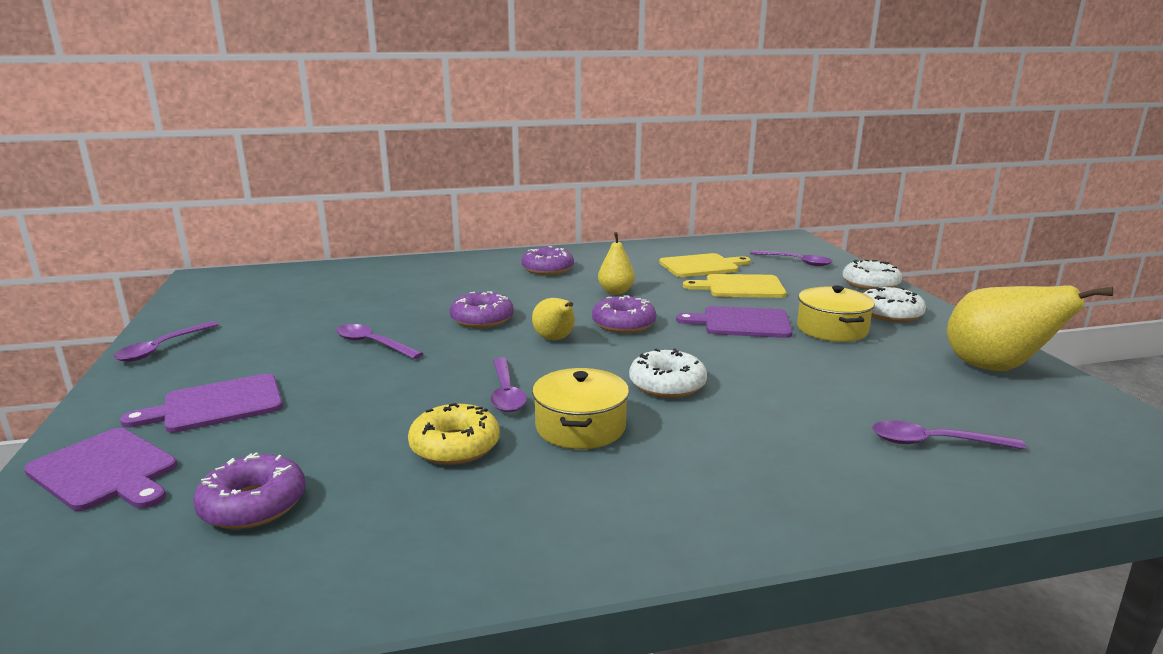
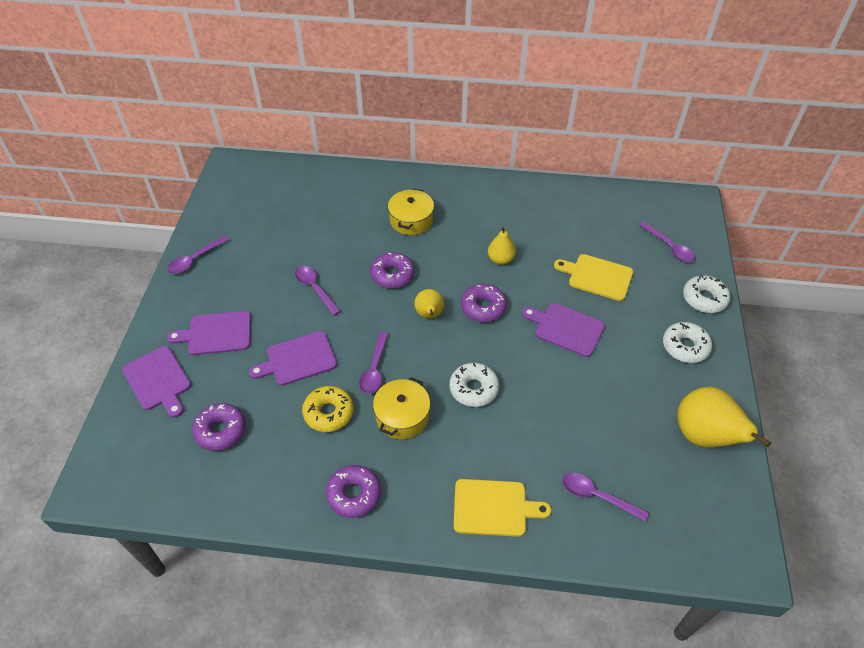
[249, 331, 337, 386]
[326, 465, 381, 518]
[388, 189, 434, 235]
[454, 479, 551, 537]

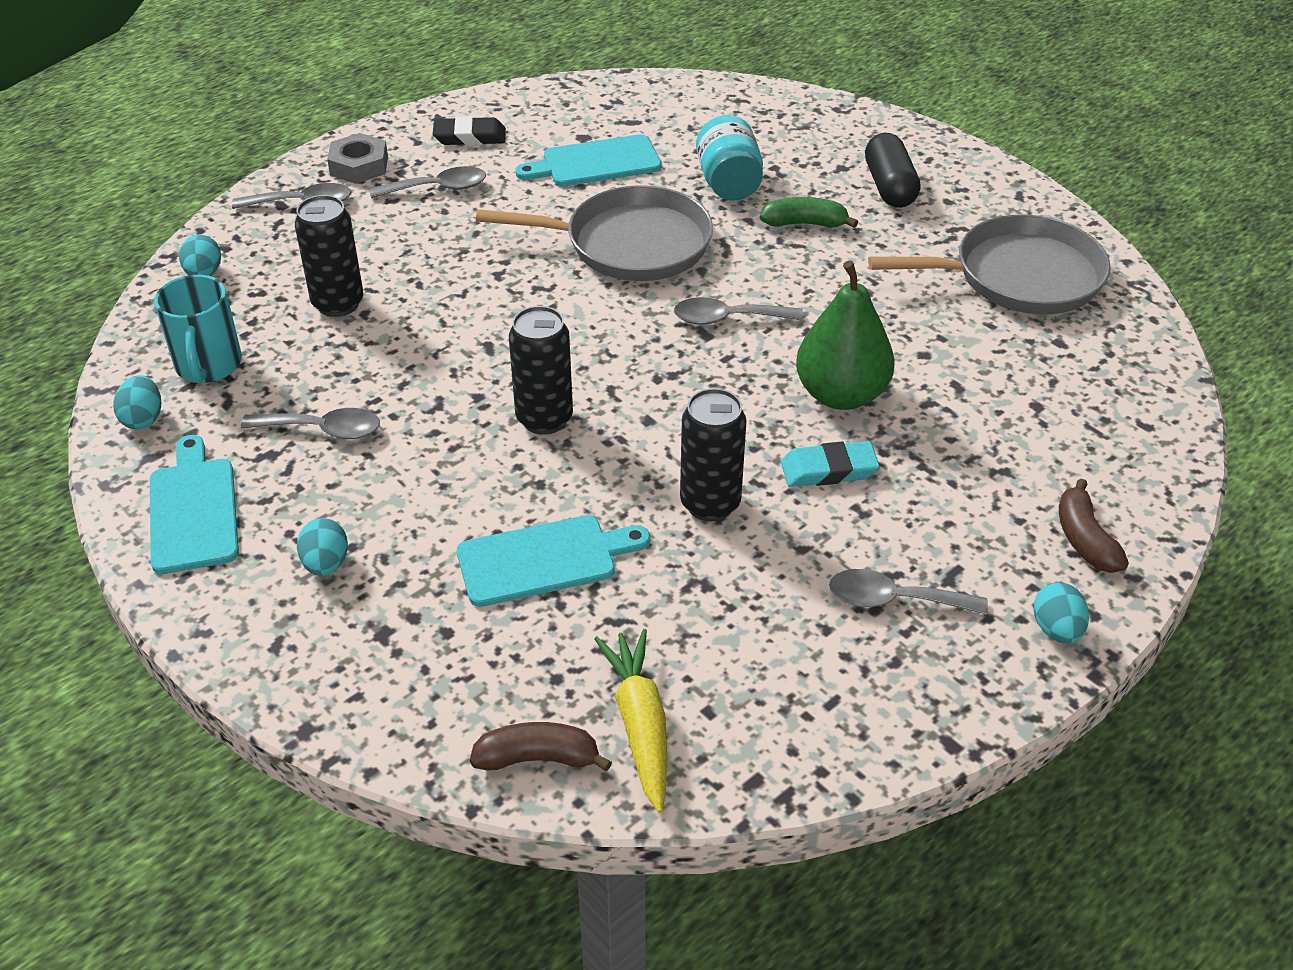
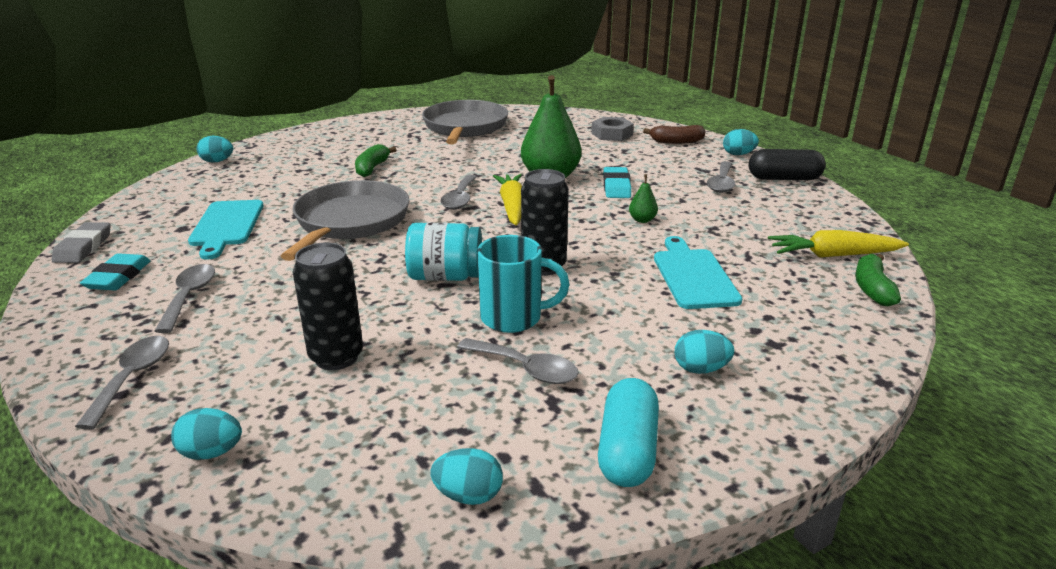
[52, 222, 111, 263]
[80, 253, 151, 291]
[197, 136, 233, 163]
[405, 223, 482, 281]
[457, 338, 579, 384]
[477, 235, 569, 333]
[493, 174, 522, 225]
[591, 117, 634, 141]
[598, 378, 659, 487]
[629, 174, 658, 223]
[749, 149, 826, 180]
[855, 254, 901, 306]

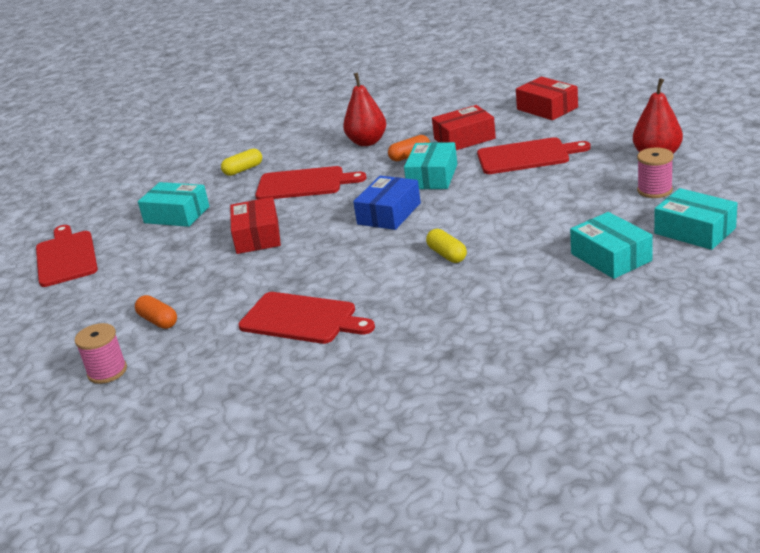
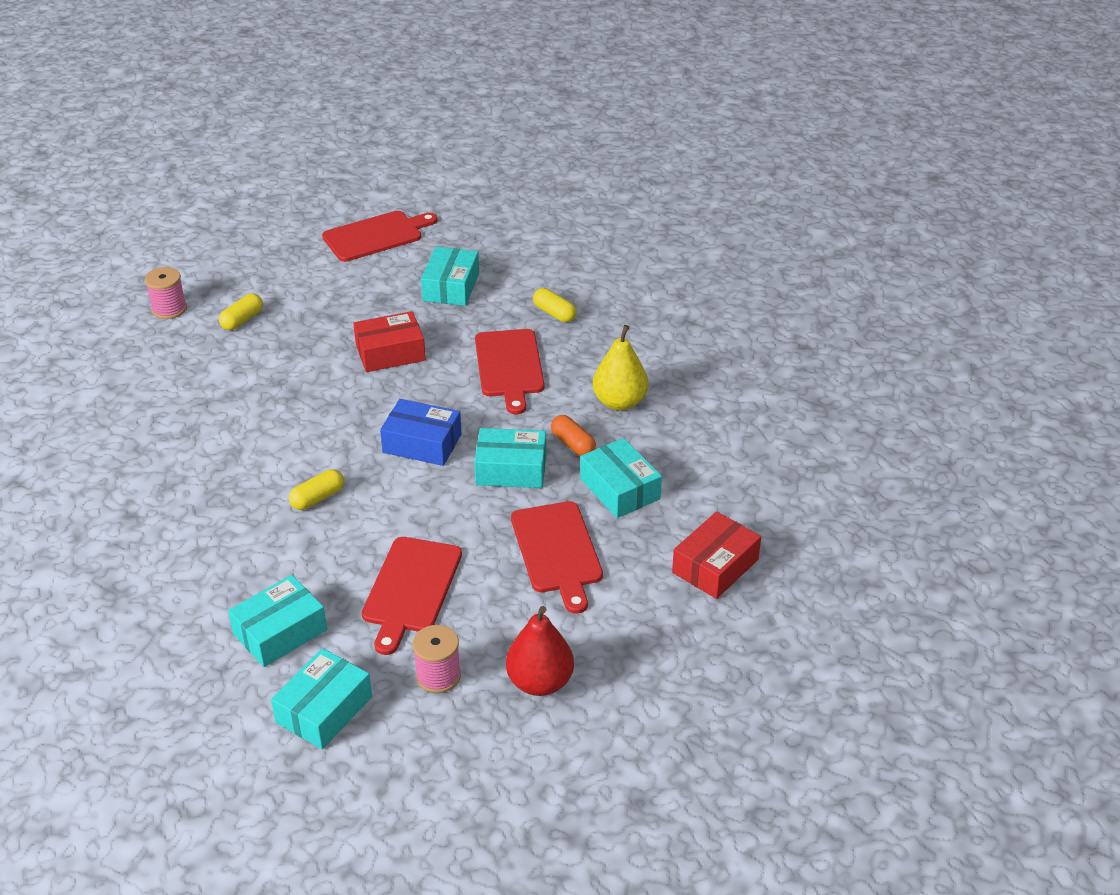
[219, 293, 263, 330]
[362, 537, 462, 655]
[580, 438, 662, 518]
[593, 325, 648, 411]

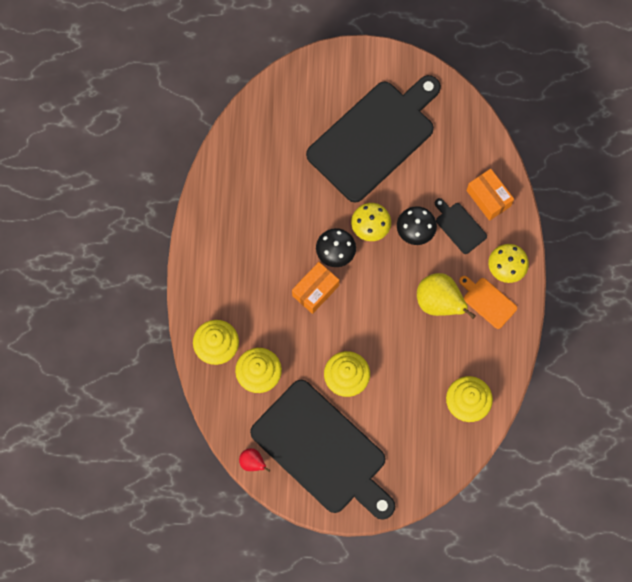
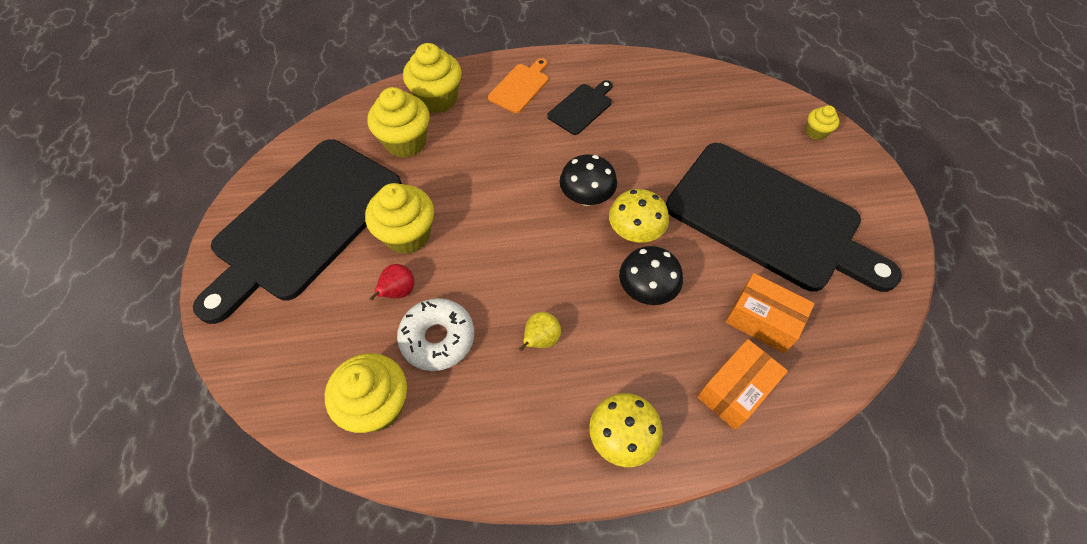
[369, 264, 414, 301]
[397, 298, 474, 371]
[488, 58, 548, 113]
[519, 312, 561, 351]
[547, 80, 613, 135]
[726, 273, 815, 353]
[806, 105, 839, 140]

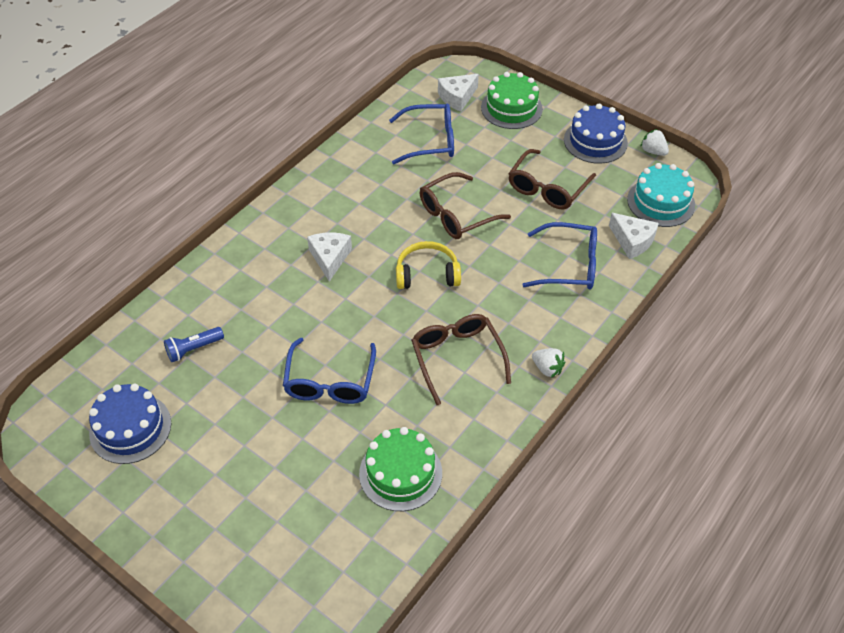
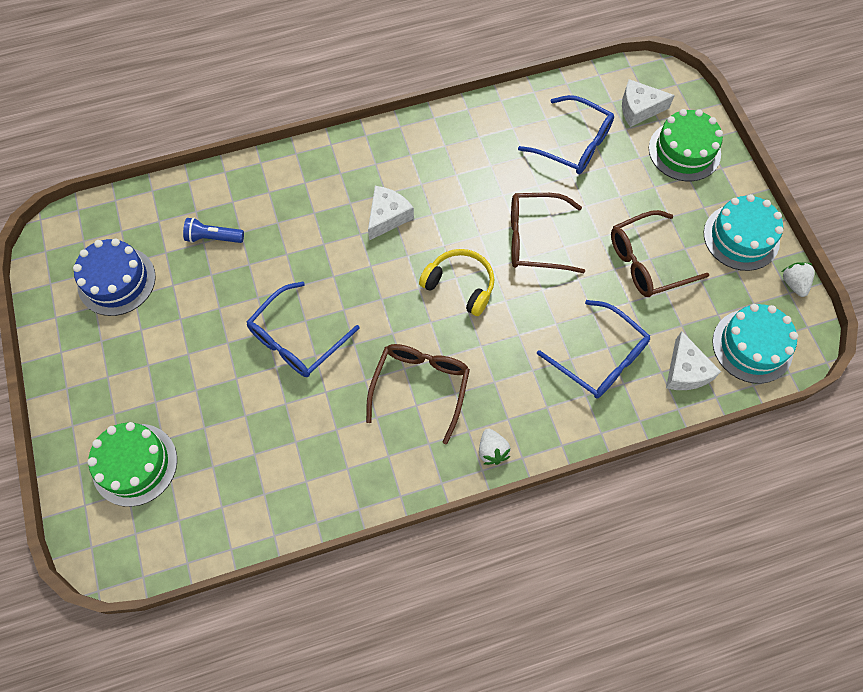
[87, 422, 177, 507]
[704, 194, 783, 271]

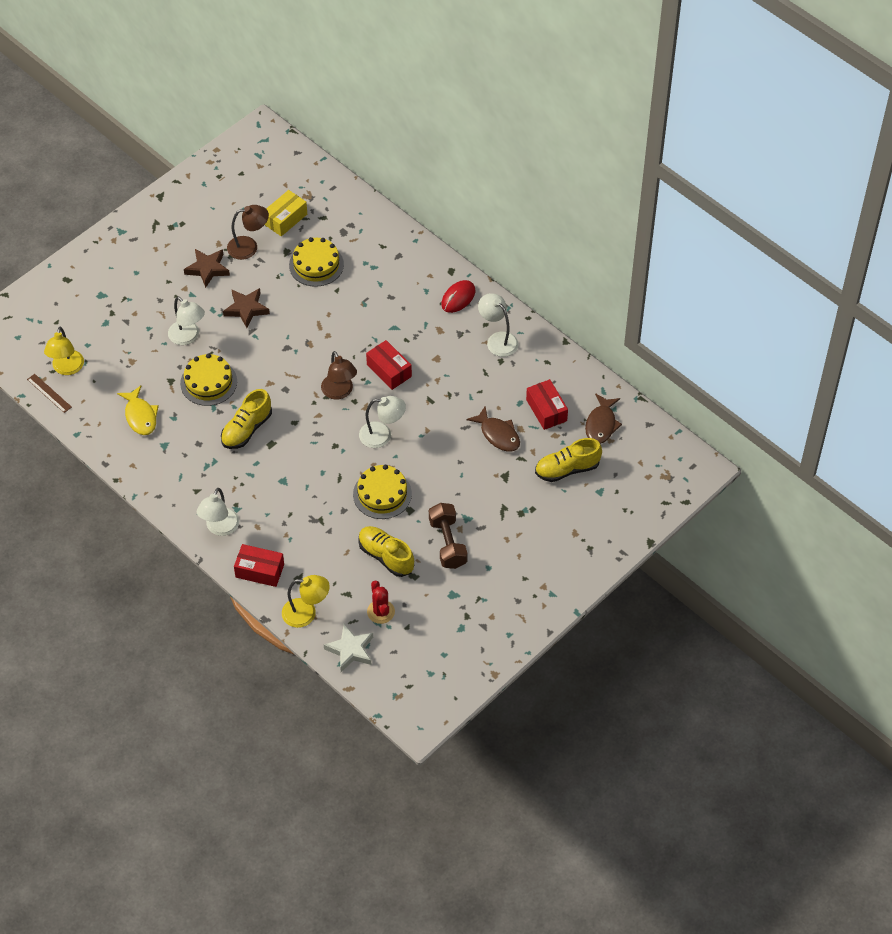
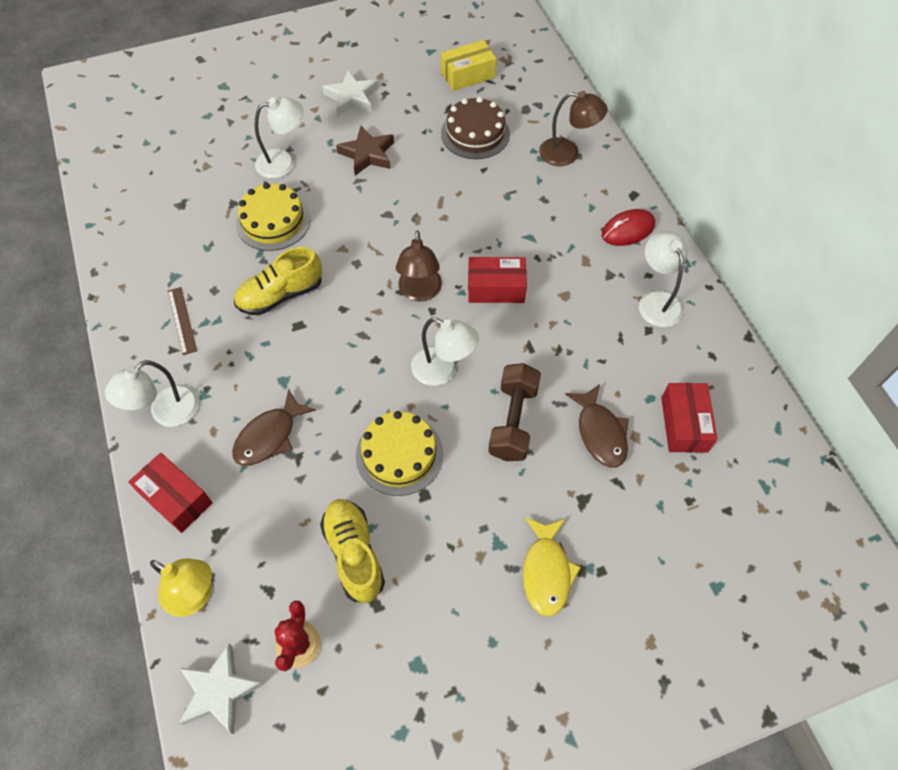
[168, 287, 197, 355]
[232, 388, 316, 466]
[255, 97, 303, 179]
[322, 70, 378, 116]
[441, 97, 510, 159]
[468, 257, 527, 303]
[488, 363, 541, 461]
[523, 517, 581, 617]
[539, 91, 608, 166]
[44, 327, 84, 375] (first image)
[535, 438, 602, 482] (first image)

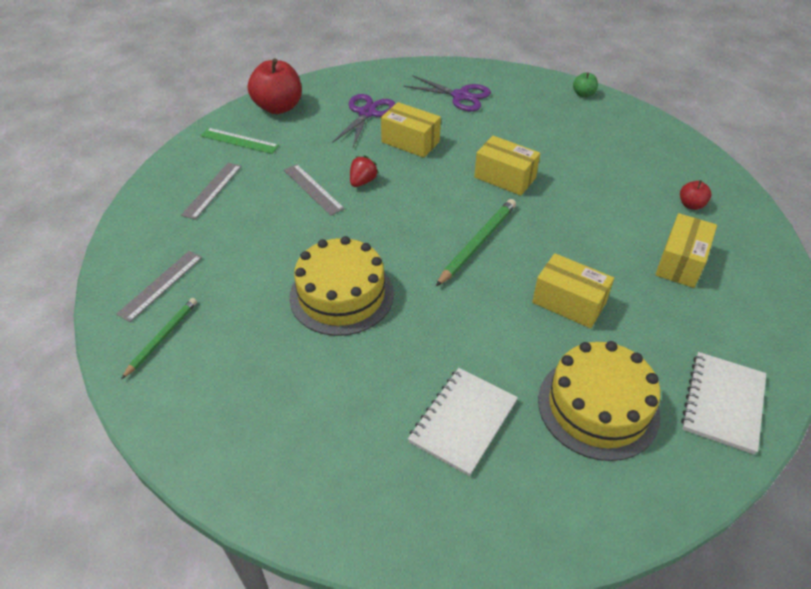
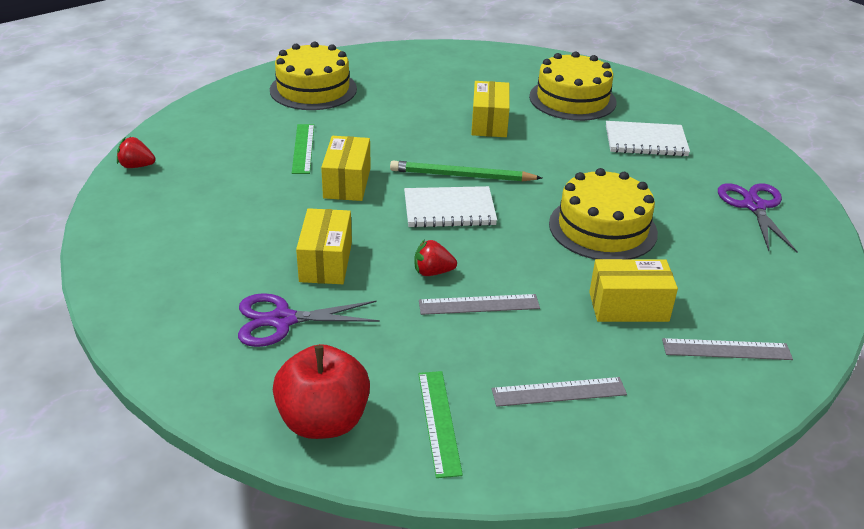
[117, 137, 155, 168]
[270, 42, 357, 110]
[292, 124, 314, 174]
[404, 186, 497, 228]
[419, 294, 540, 315]
[589, 259, 678, 322]
[718, 183, 797, 252]
[121, 298, 197, 379] (first image)

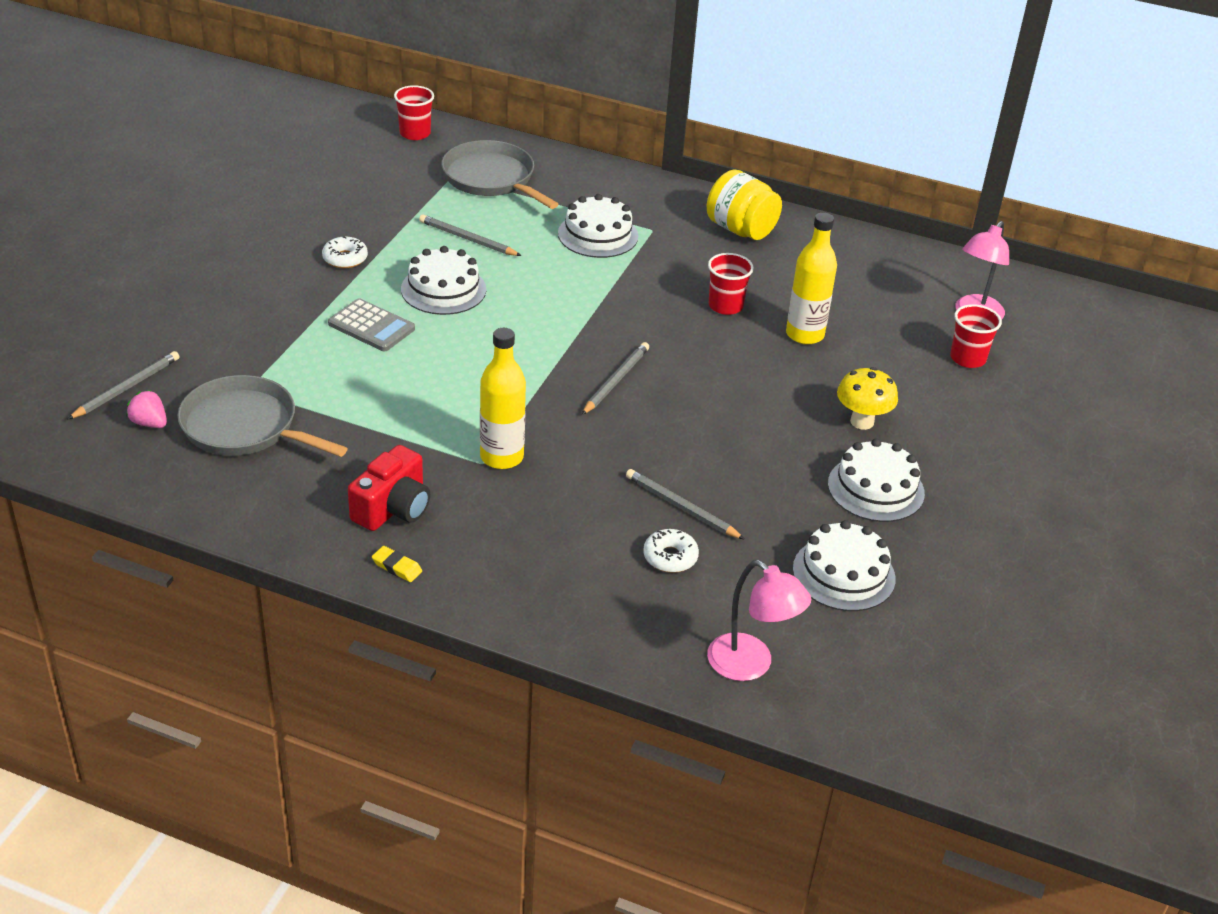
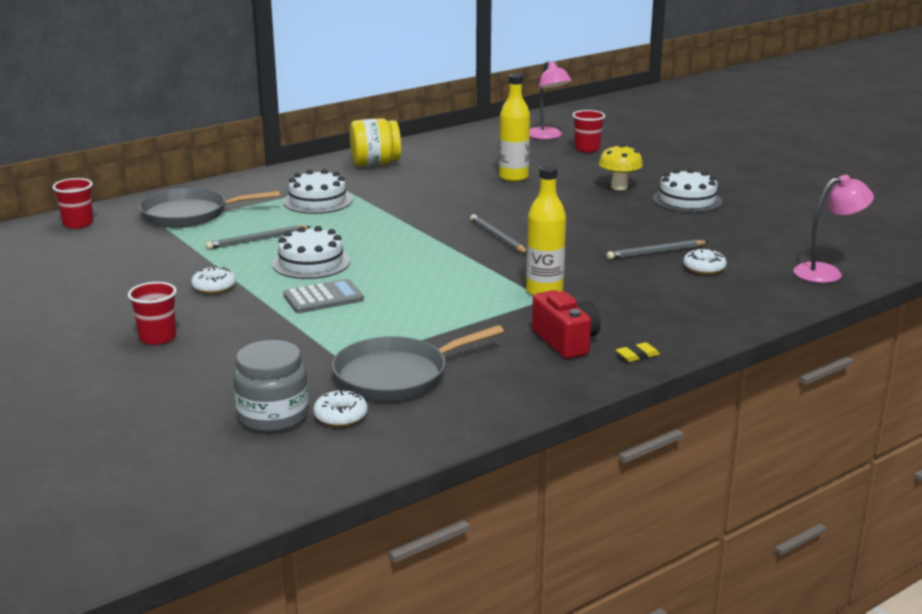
[128, 282, 177, 345]
[233, 340, 309, 433]
[313, 389, 368, 427]
[793, 520, 896, 611] (first image)

